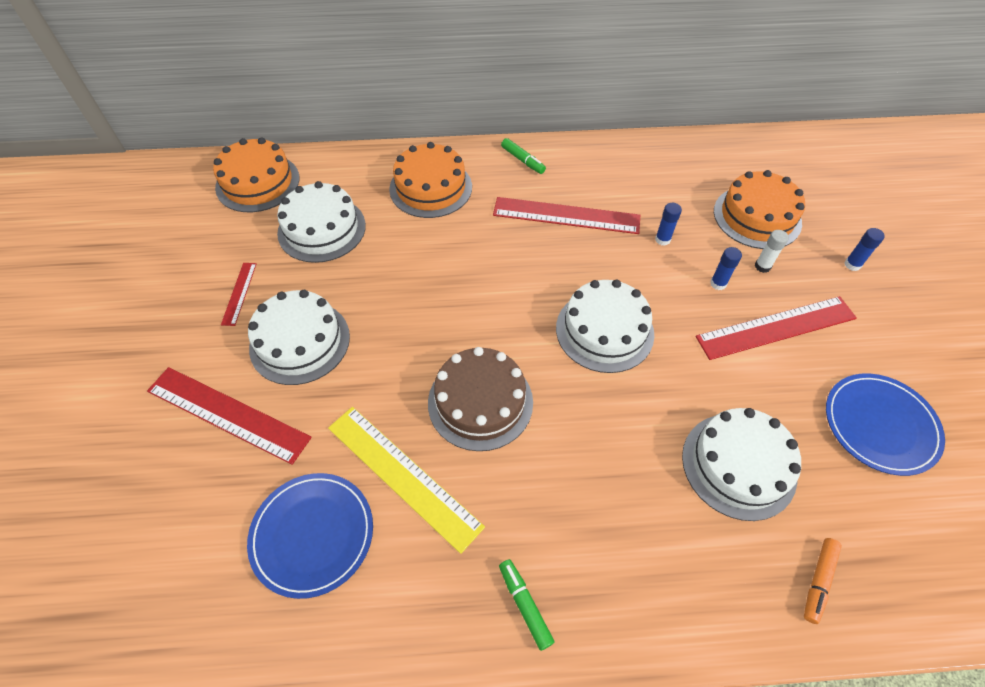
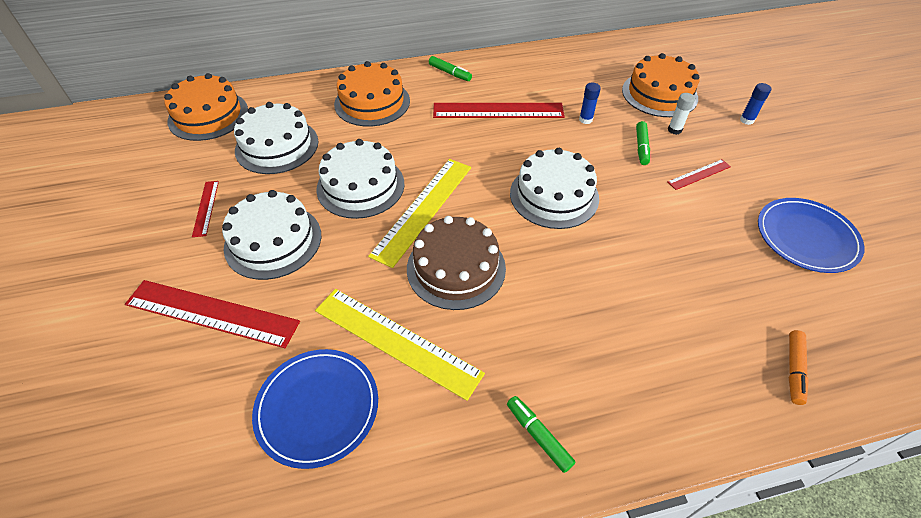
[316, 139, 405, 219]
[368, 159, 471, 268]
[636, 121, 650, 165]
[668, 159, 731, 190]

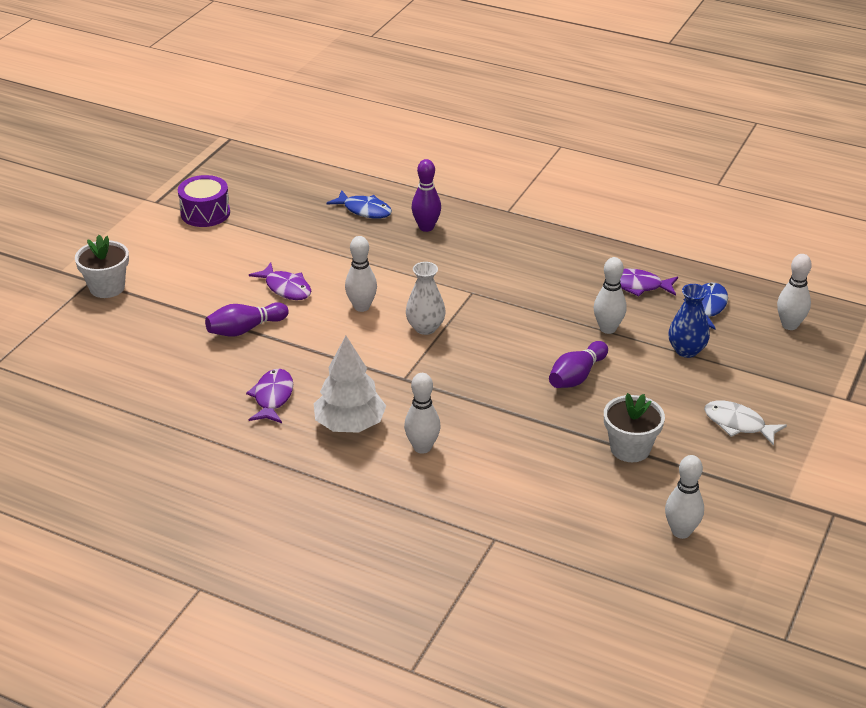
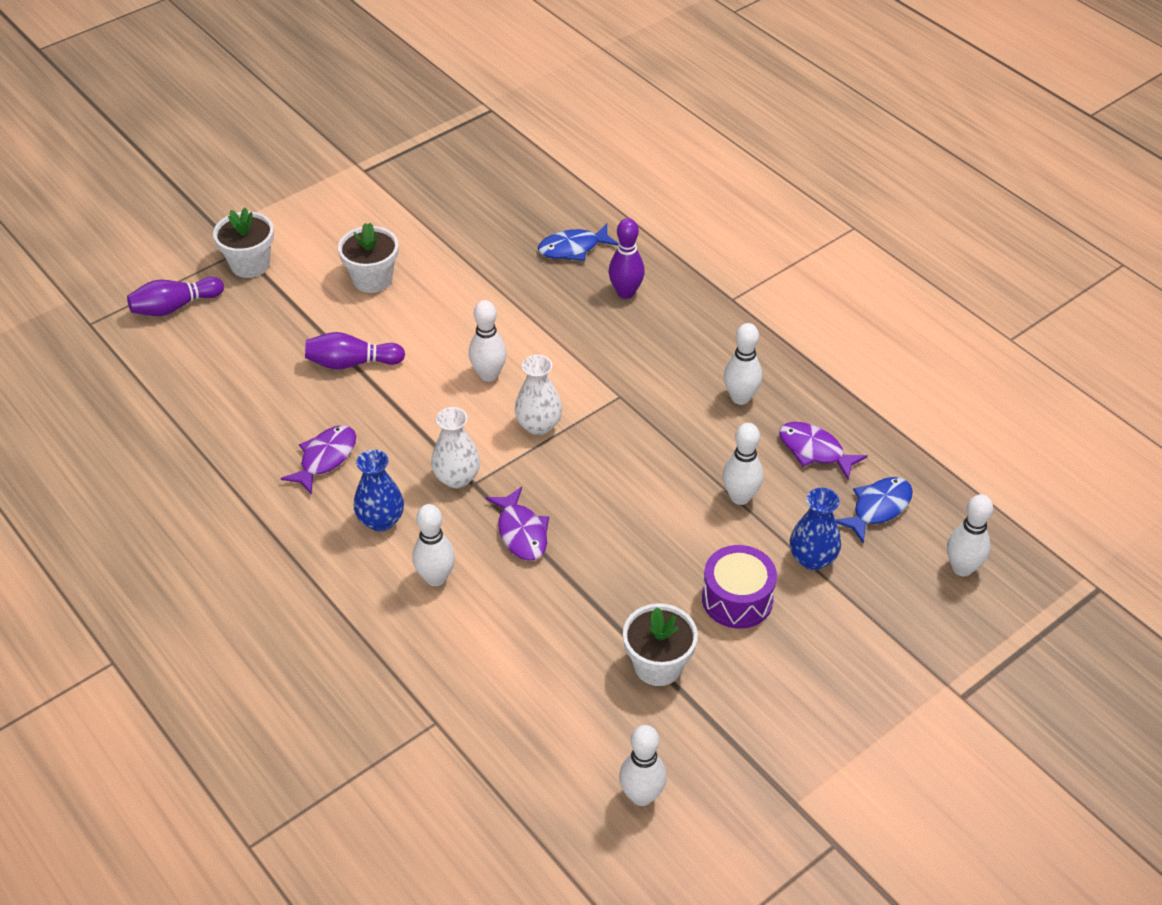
[127, 277, 224, 316]
[338, 223, 398, 293]
[354, 449, 404, 532]
[431, 407, 480, 488]
[485, 487, 549, 561]
[538, 224, 619, 261]
[702, 545, 777, 629]
[724, 323, 762, 405]
[704, 400, 787, 446] (first image)

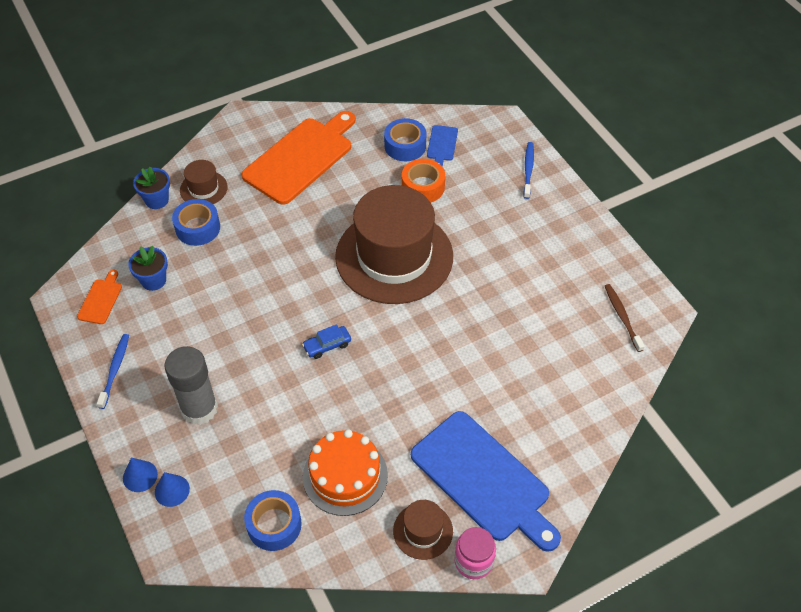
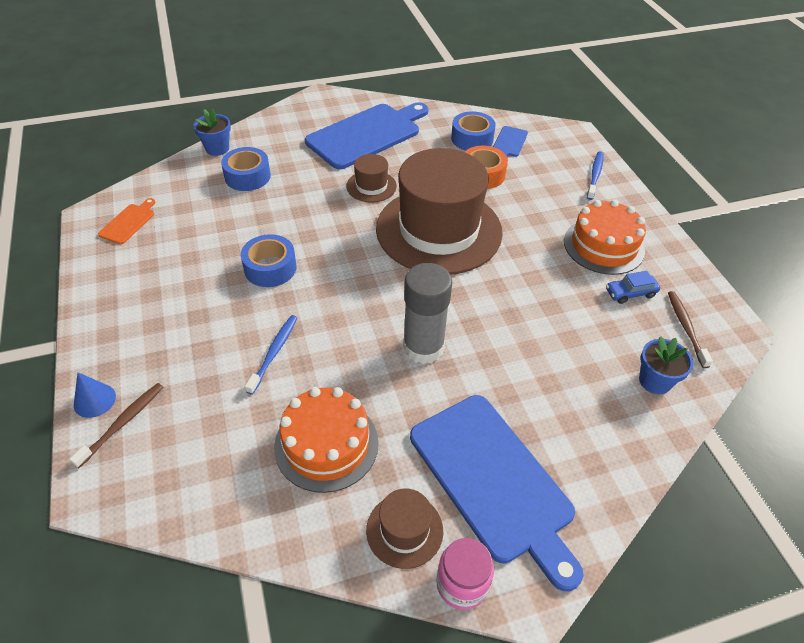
[69, 383, 163, 468]
[241, 234, 296, 287]
[245, 315, 297, 395]
[305, 102, 428, 169]
[346, 154, 397, 202]
[403, 263, 452, 364]
[564, 200, 646, 275]
[606, 271, 660, 304]
[639, 336, 693, 394]

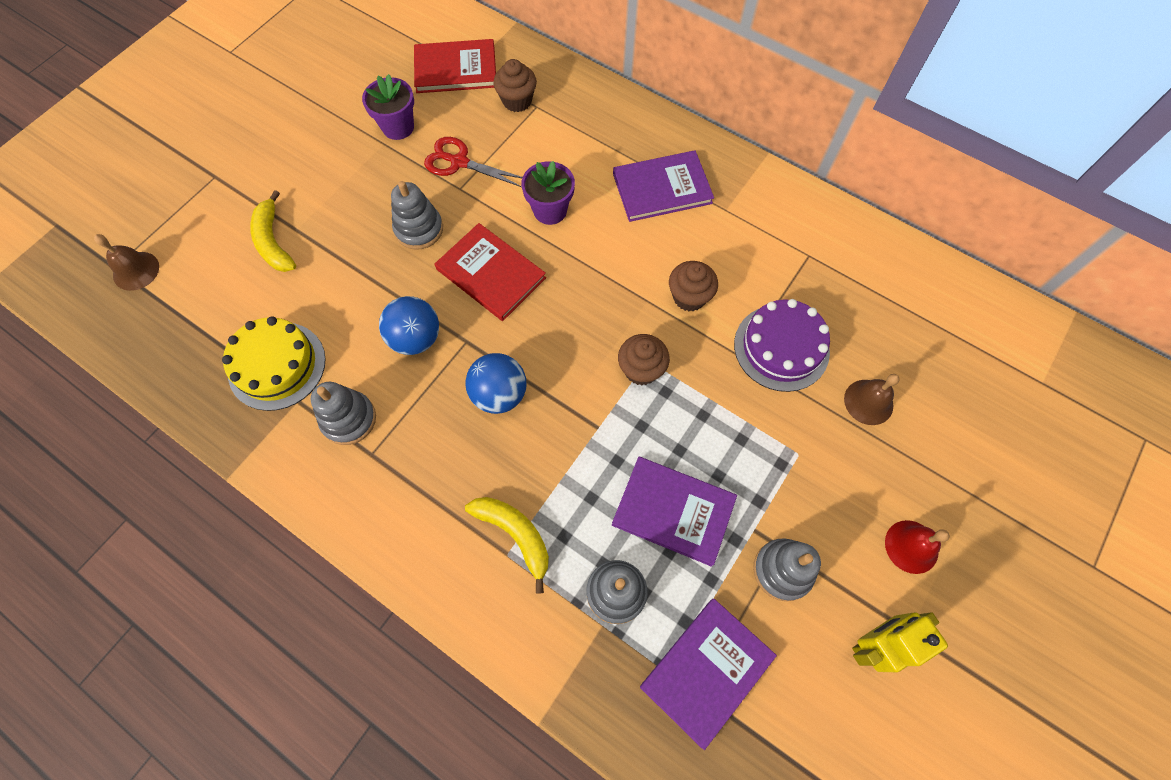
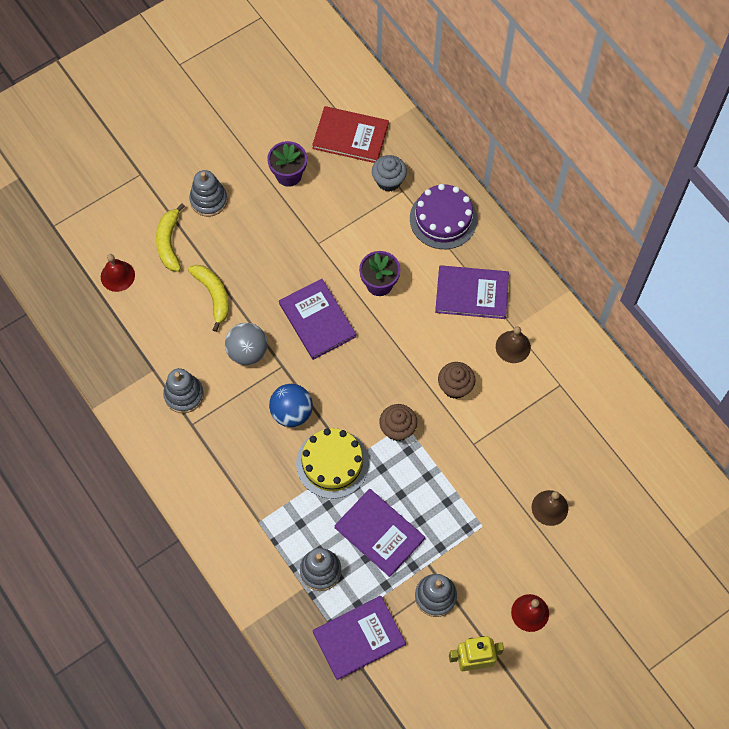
[101, 254, 135, 292]
[188, 265, 229, 332]
[189, 170, 227, 217]
[225, 323, 268, 365]
[279, 279, 356, 360]
[296, 428, 369, 499]
[372, 155, 407, 192]
[410, 184, 477, 249]
[496, 326, 531, 363]
[424, 137, 522, 187] (first image)

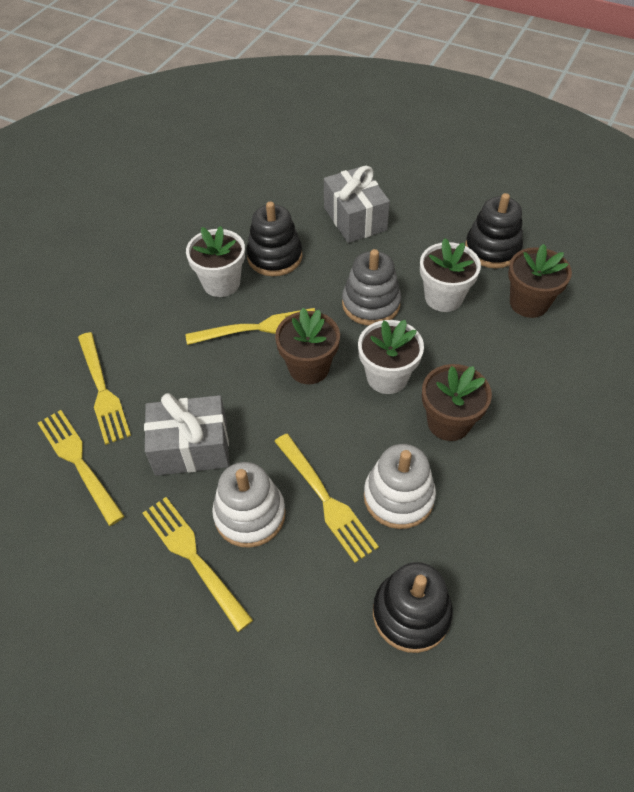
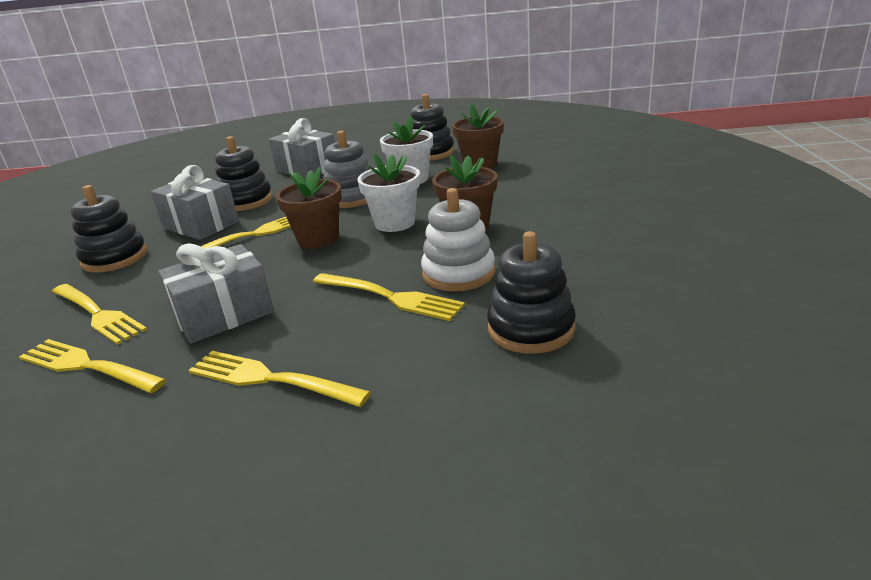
[71, 185, 147, 273]
[151, 165, 239, 240]
[212, 462, 286, 548] (first image)

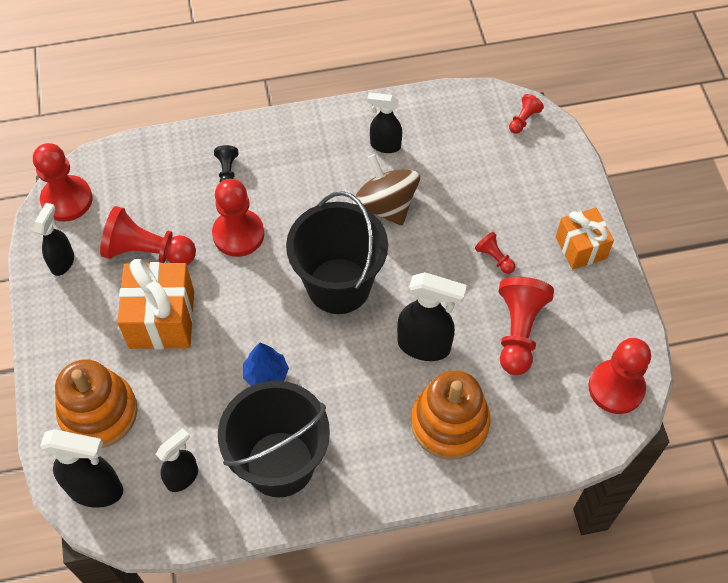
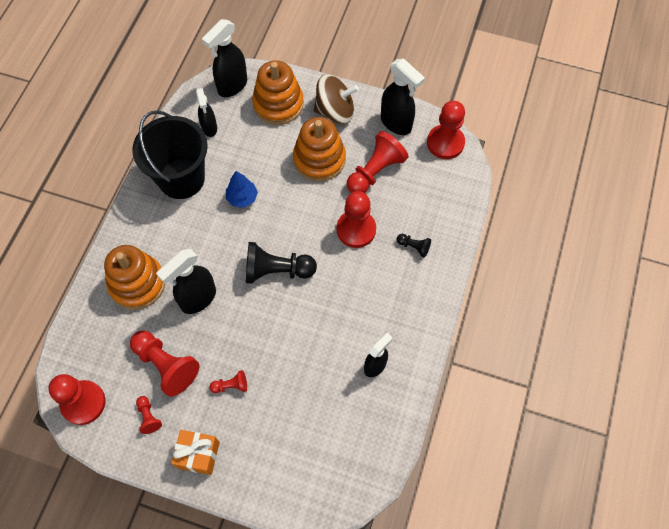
[136, 396, 162, 434]
[246, 242, 317, 283]
[293, 117, 346, 182]
[314, 74, 359, 124]
[381, 58, 425, 135]

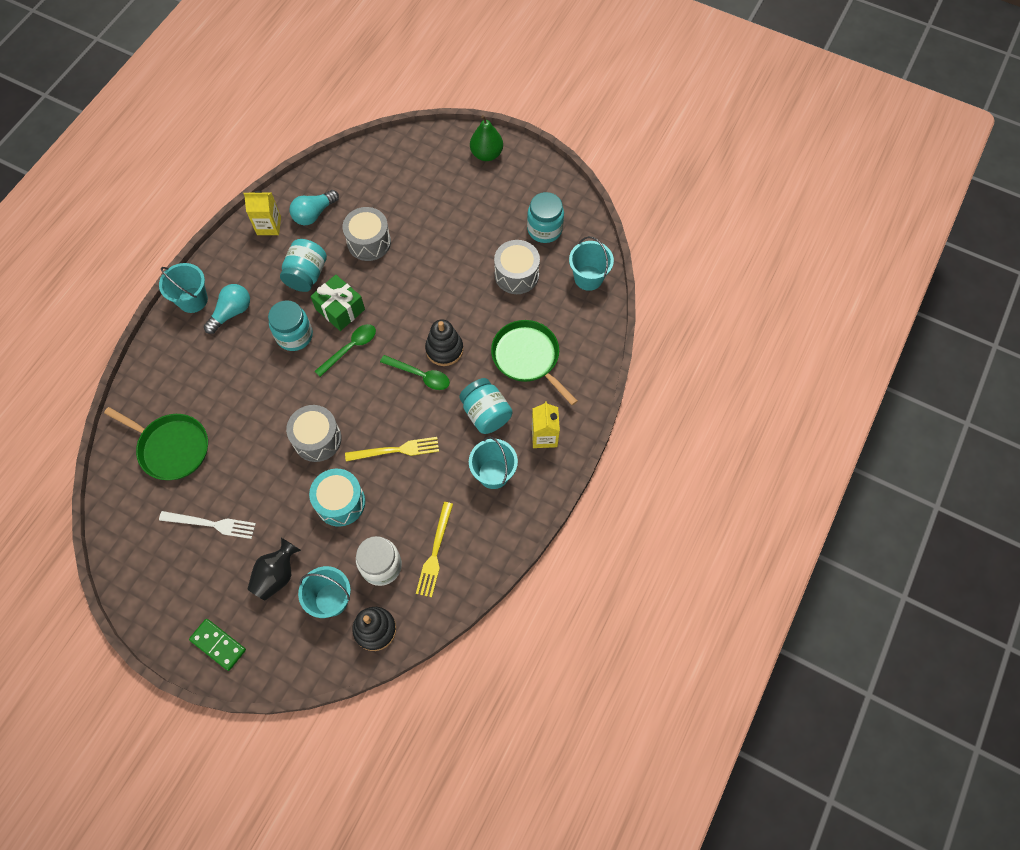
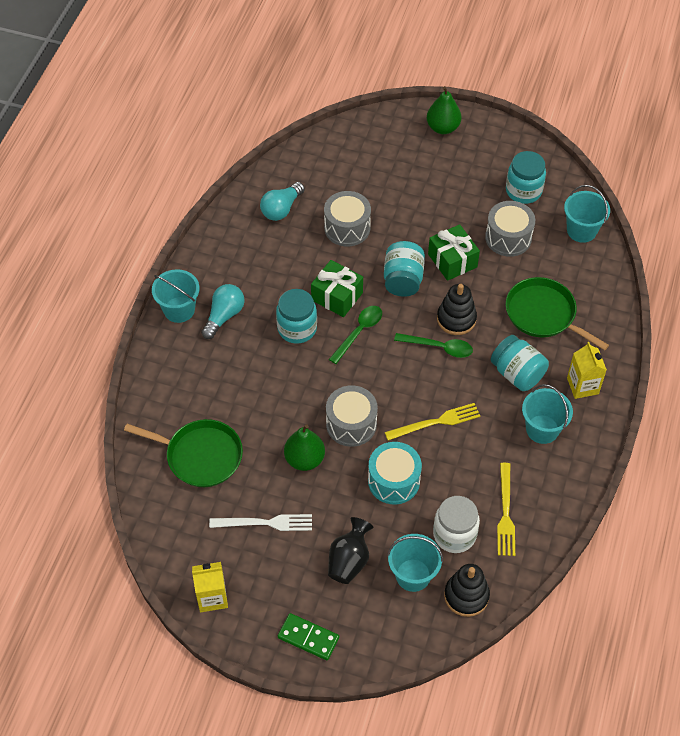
[192, 562, 228, 612]
[284, 424, 325, 471]
[384, 241, 425, 297]
[428, 224, 480, 281]

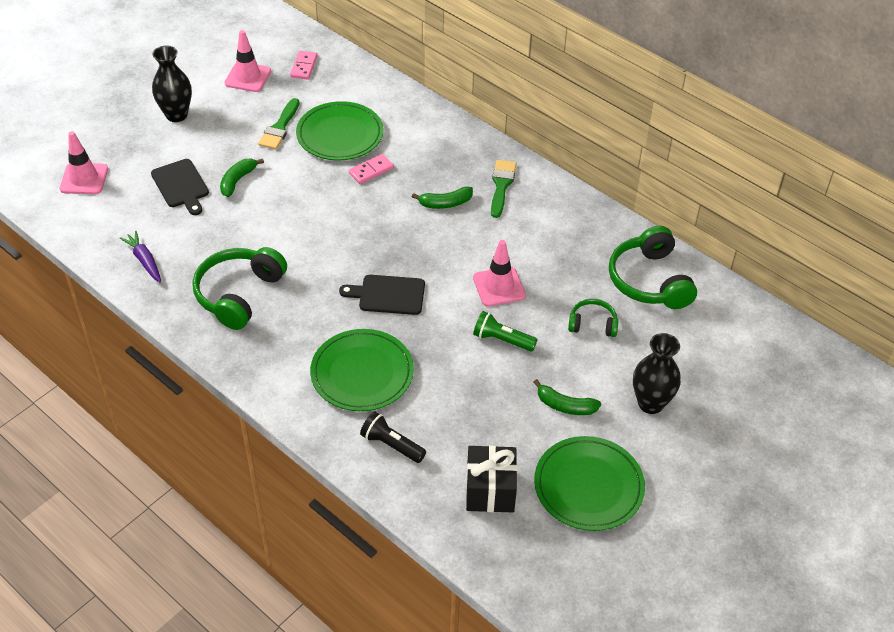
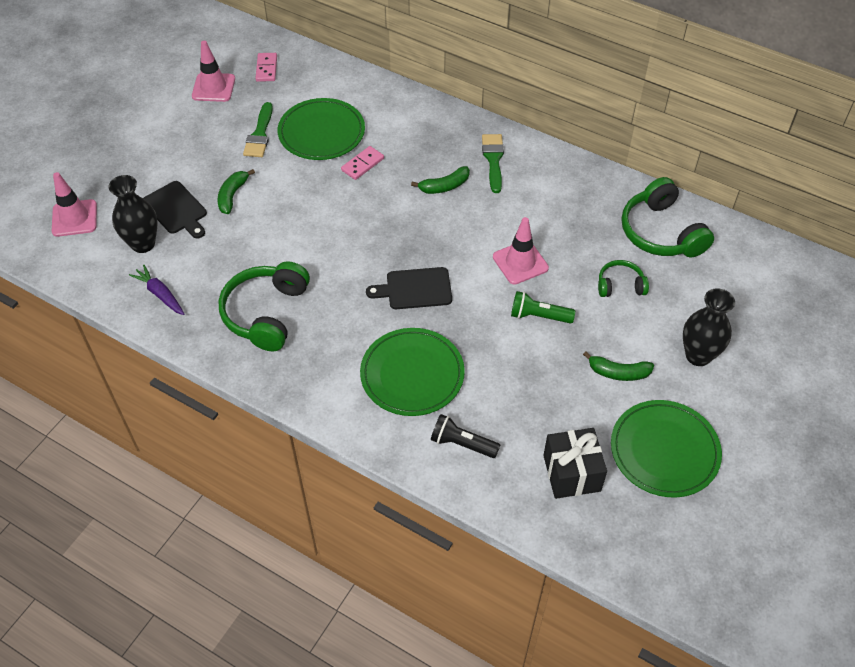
[109, 175, 157, 253]

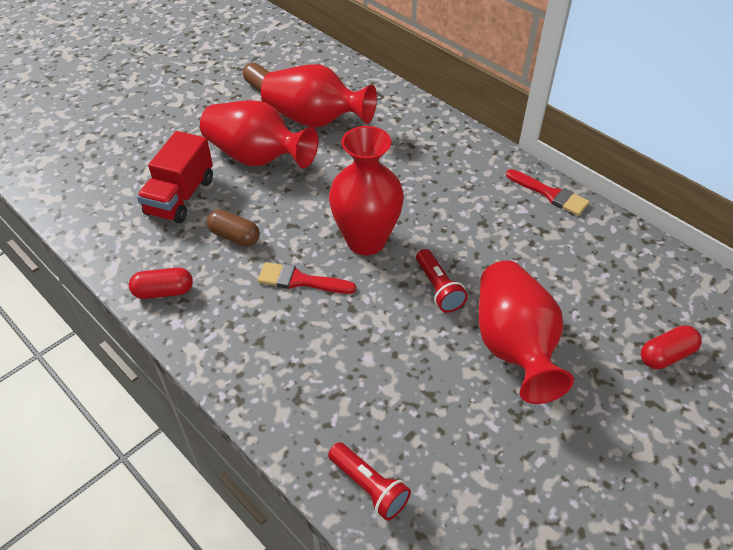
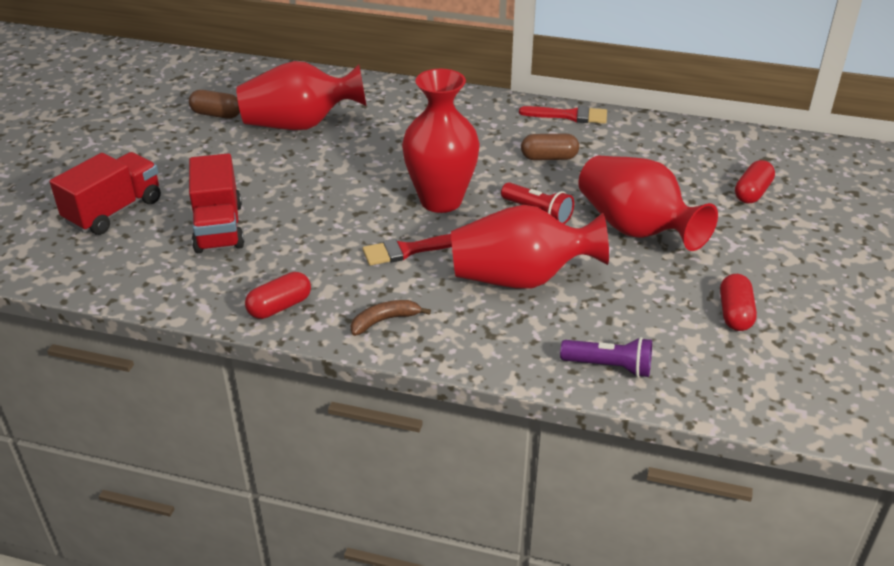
[50, 152, 161, 235]
[351, 300, 431, 336]
[451, 205, 609, 289]
[521, 134, 579, 160]
[560, 337, 652, 378]
[720, 274, 757, 331]

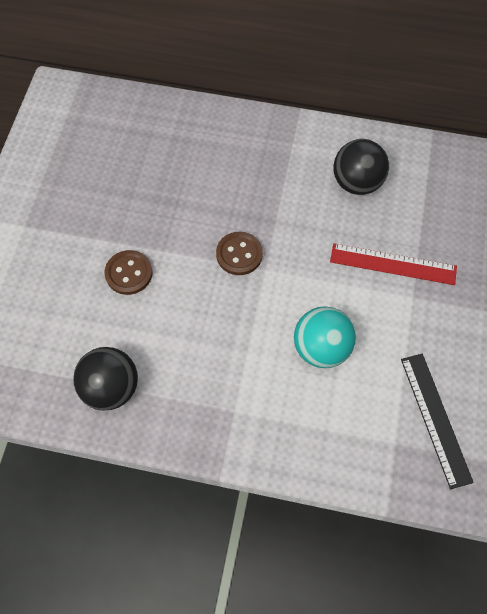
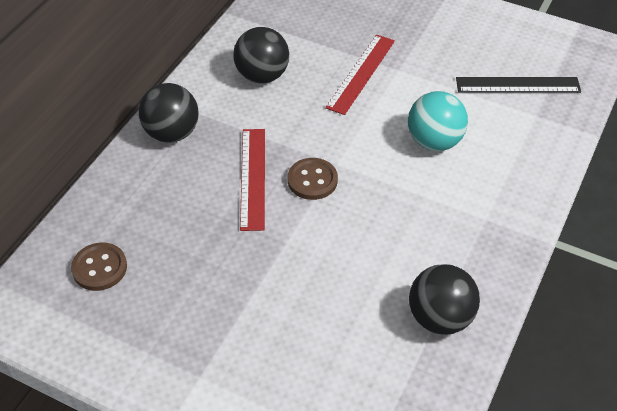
[71, 243, 127, 291]
[139, 83, 199, 143]
[240, 129, 265, 231]

